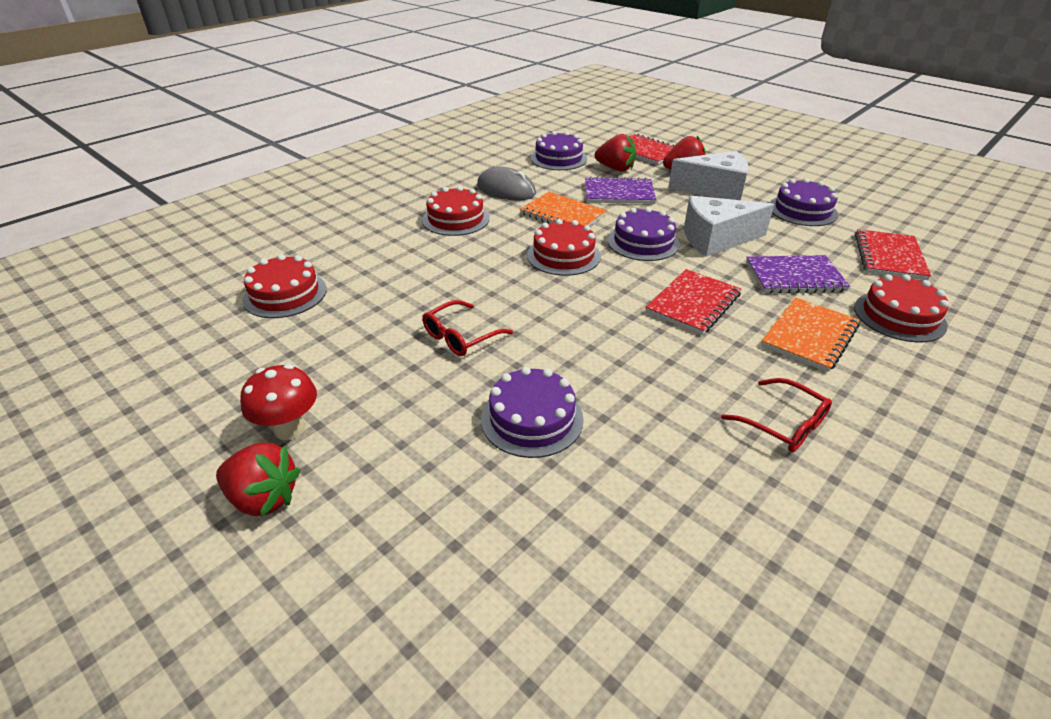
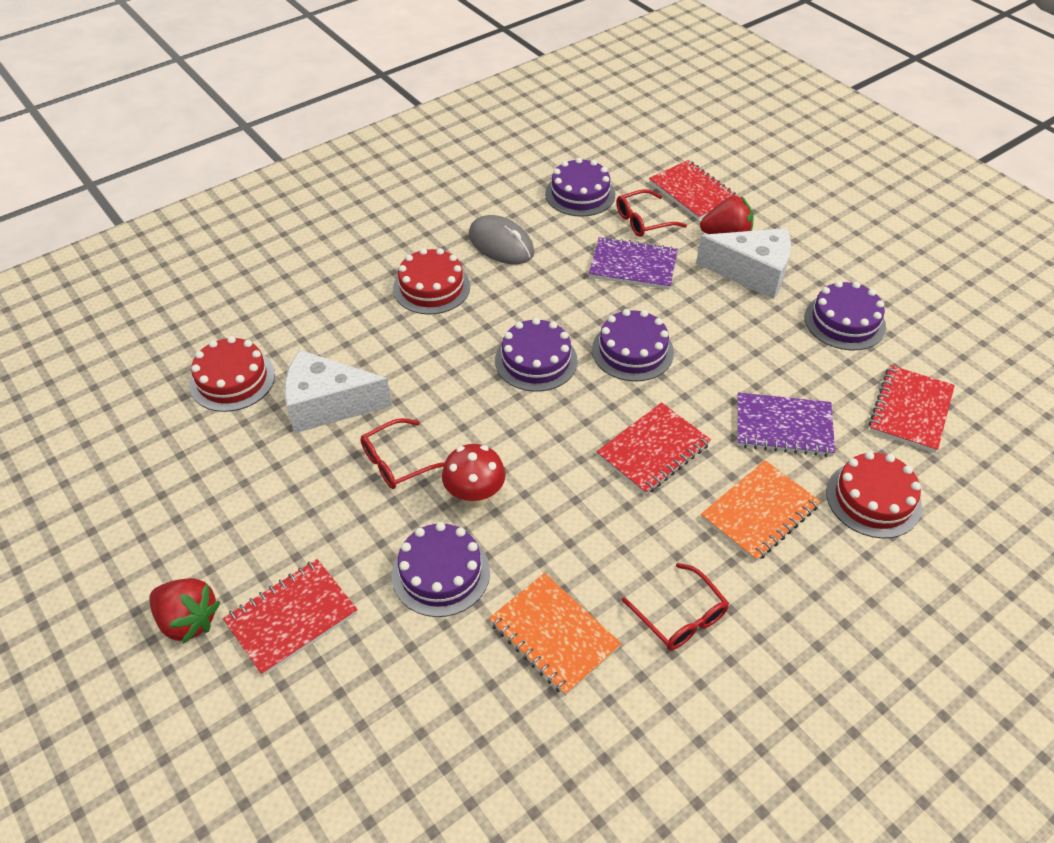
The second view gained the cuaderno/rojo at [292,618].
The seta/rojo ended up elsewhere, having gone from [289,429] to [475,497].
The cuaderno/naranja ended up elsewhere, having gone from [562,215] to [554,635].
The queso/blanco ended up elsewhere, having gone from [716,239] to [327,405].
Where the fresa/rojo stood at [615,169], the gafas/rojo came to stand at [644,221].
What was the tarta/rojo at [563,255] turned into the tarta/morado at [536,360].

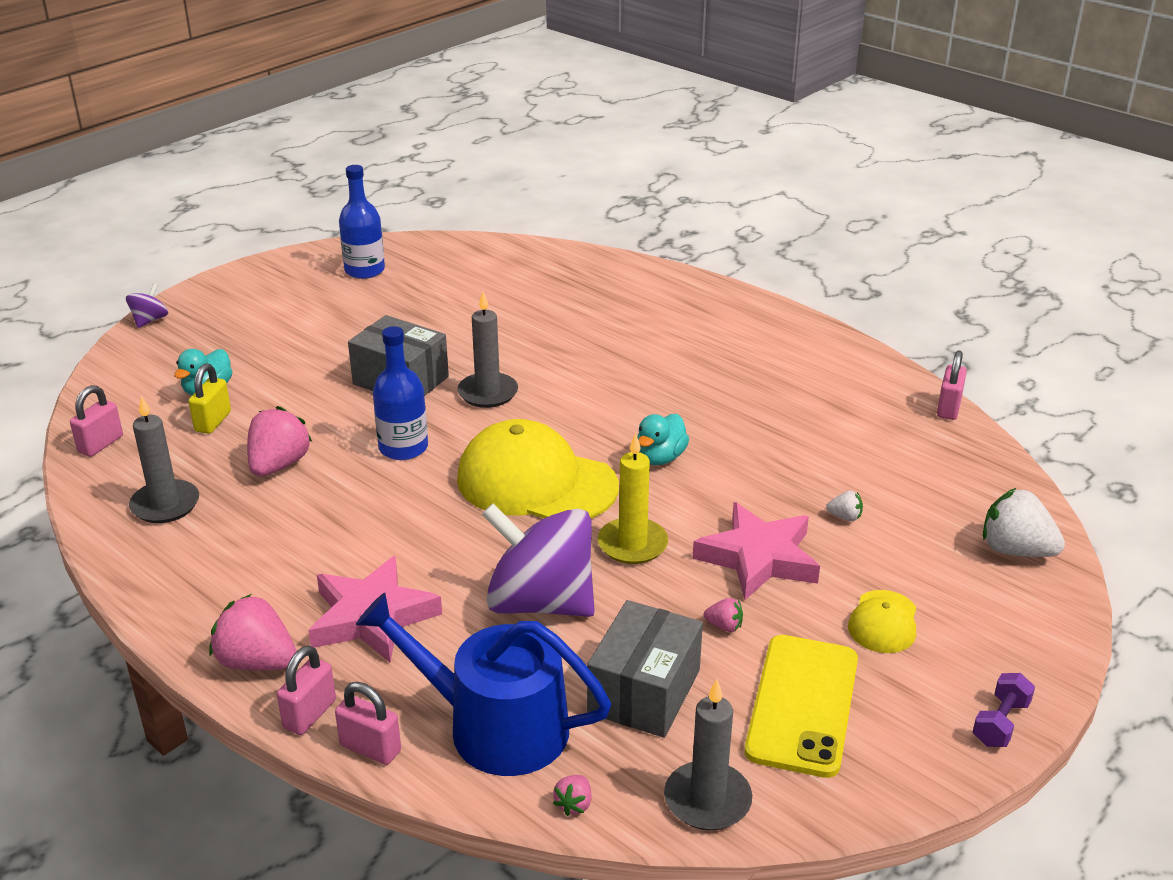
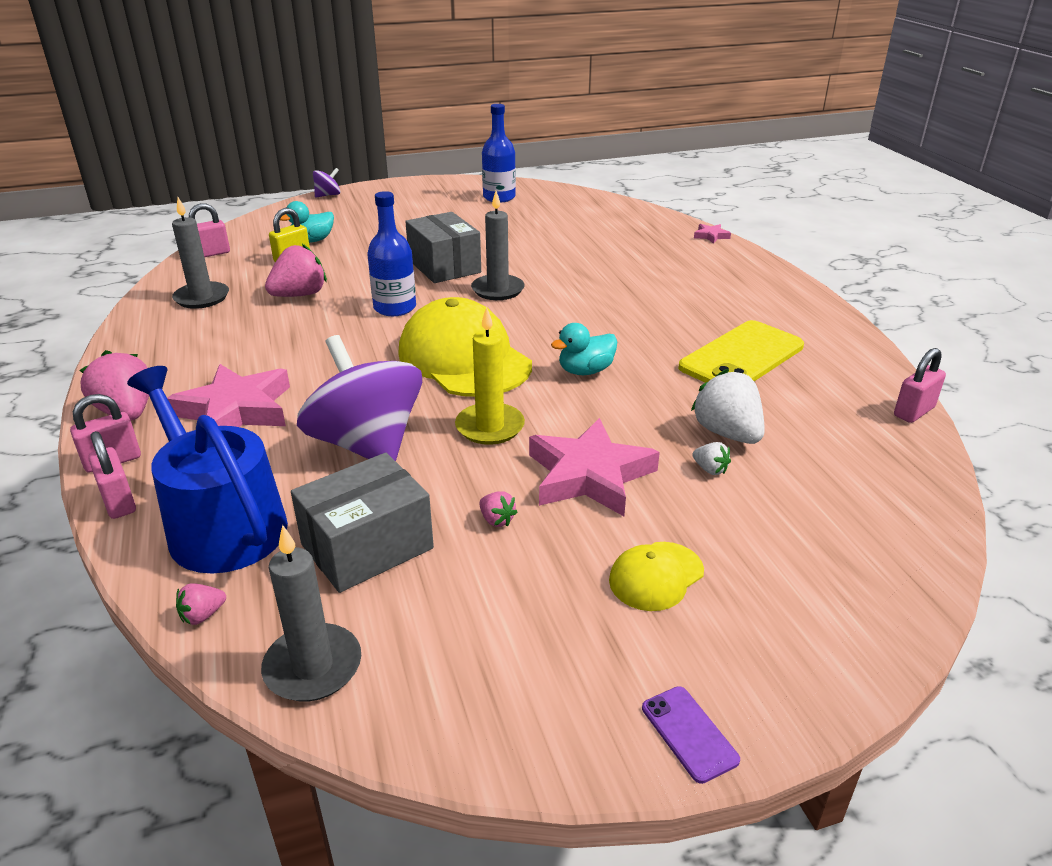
The second view gained the estrella/rosa at [711,236].
The móvil/amarillo ended up elsewhere, having gone from [802,705] to [741,357].
The fresa/blanco ended up elsewhere, having gone from [1015,550] to [727,433].
Where the mancuerna/morado stood at [1000,723], the móvil/morado came to stand at [689,733].

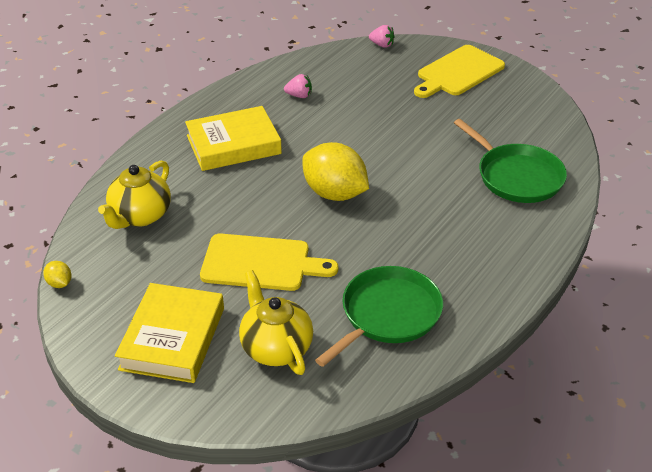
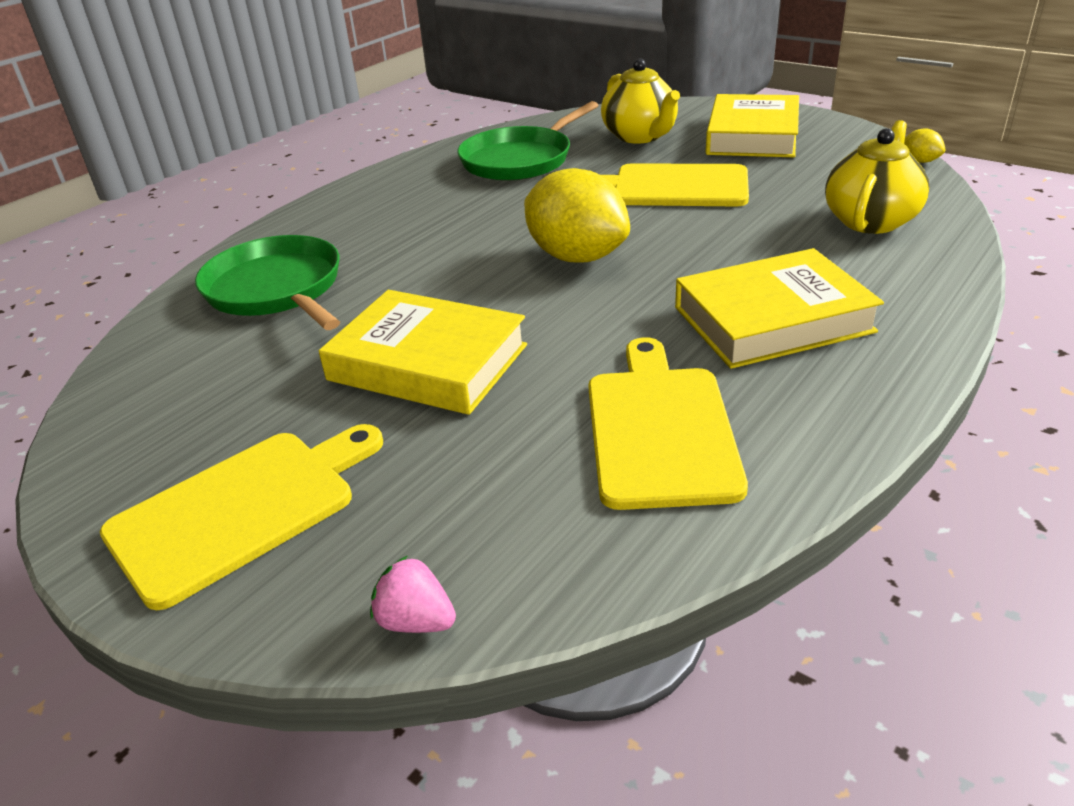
The second view gained the libro/amarillo at [427,363].
Where the fresa/rosa stood at [299,96], the tabla de cortar/amarillo came to stand at [660,429].

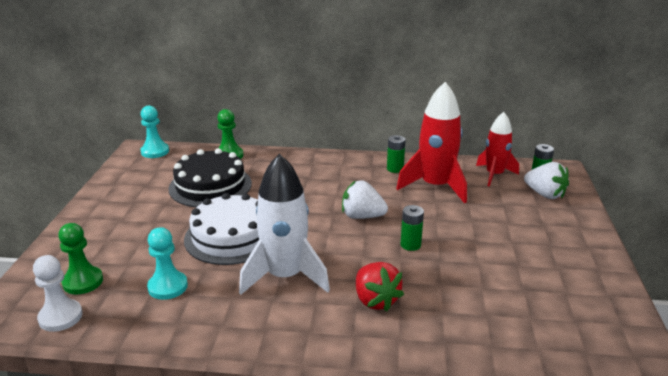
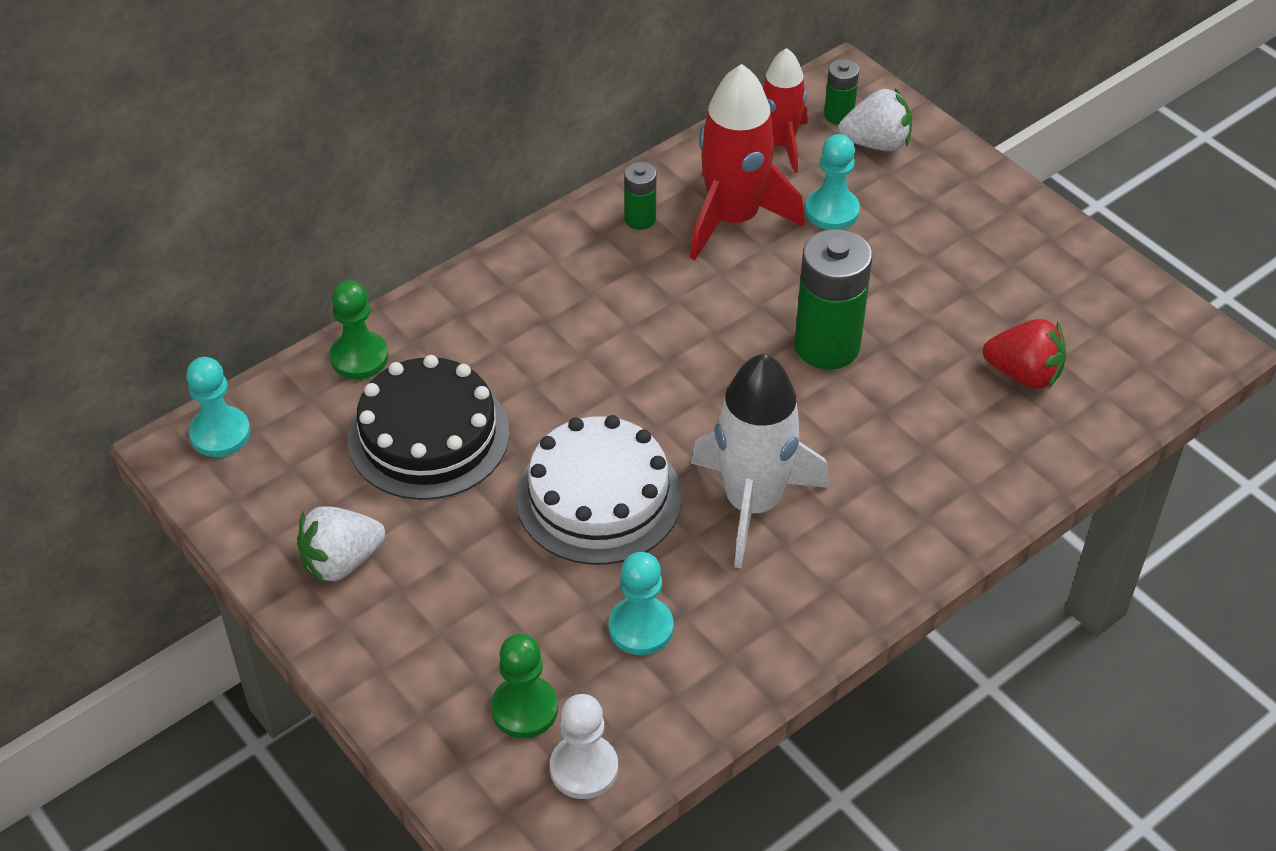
The second view gained the peón/turquesa at [832,211].
The fresa/blanco ended up elsewhere, having gone from [362,216] to [341,561].
The fresa/rojo ended up elsewhere, having gone from [375,300] to [1024,374].
The size of the pila/verde at [410,245] changed by a factor of 1.97.

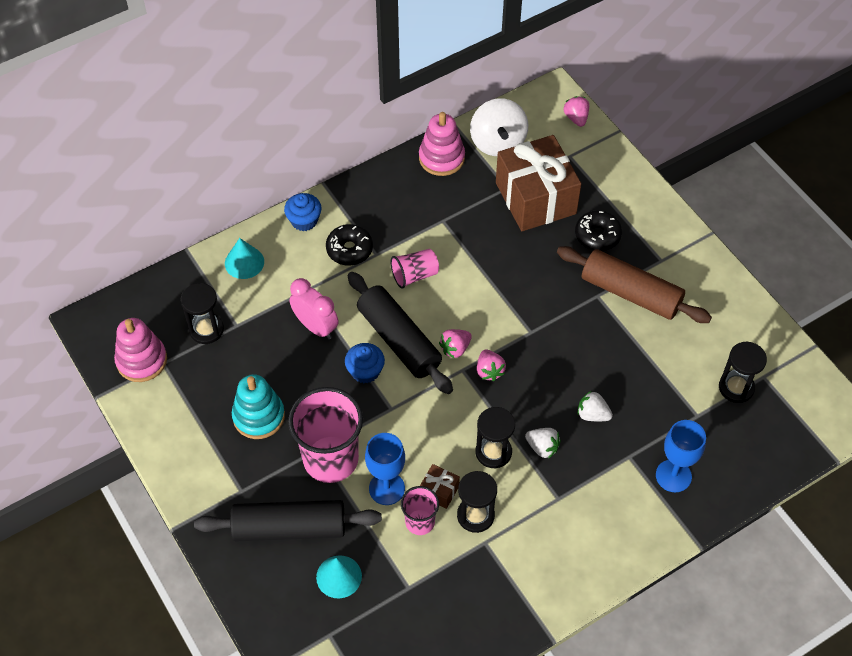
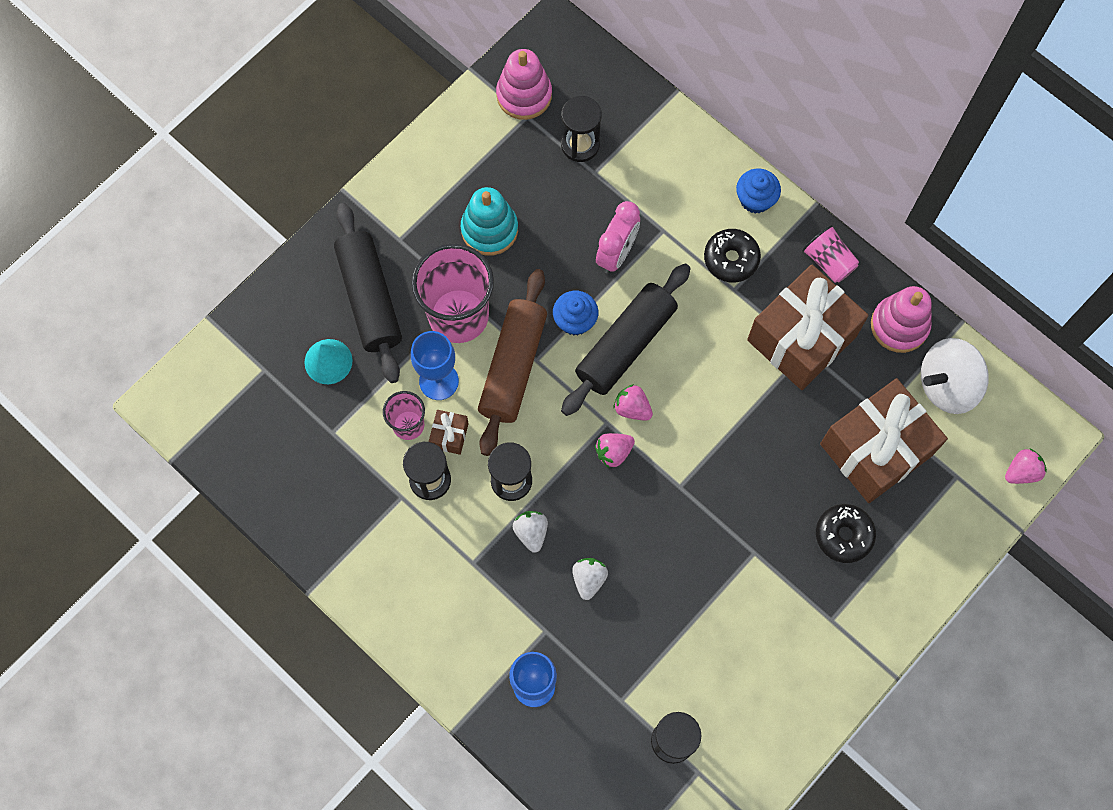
The second view lost the cono/turquesa at [244,262].
The second view gained the regalo/marrón at [801,338].
The vaso/rosa ended up elsewhere, having gone from [414,275] to [828,261].
The rodillo/marrón ended up elsewhere, having gone from [630,293] to [513,367].
The fresa/blanco at [542,447] ended up facing another way, 150 degrees clockwise from before.

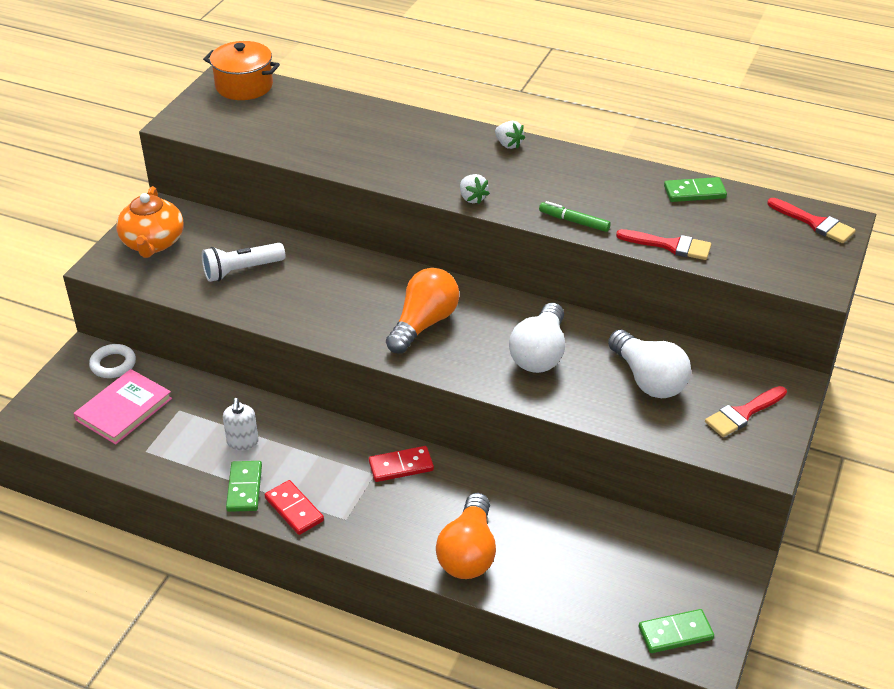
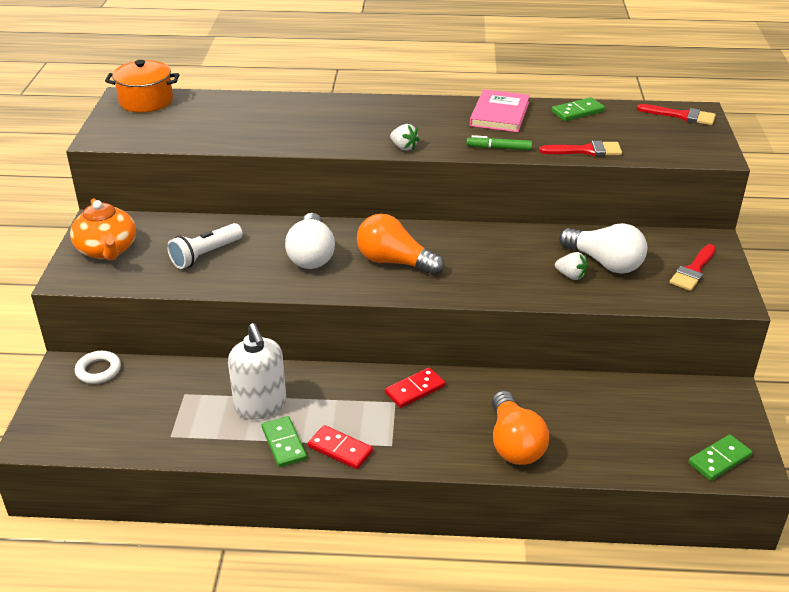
The libro/rosa ended up elsewhere, having gone from [124,409] to [499,114].
The fresa/blanco ended up elsewhere, having gone from [508,144] to [571,276].
The bombilla/blanco ended up elsewhere, having gone from [540,353] to [311,255].
The bombilla/naranja at [423,324] ended up facing another way, 75 degrees counterclockwise from before.
The size of the dispensador de jabón/blanco at [243,442] changed by a factor of 1.74.

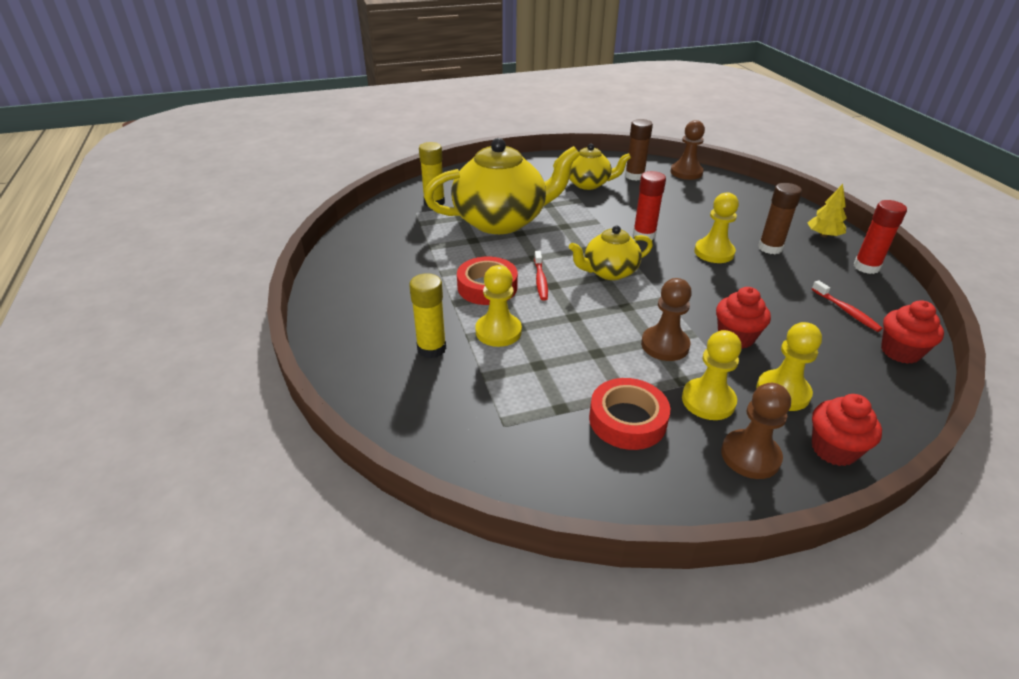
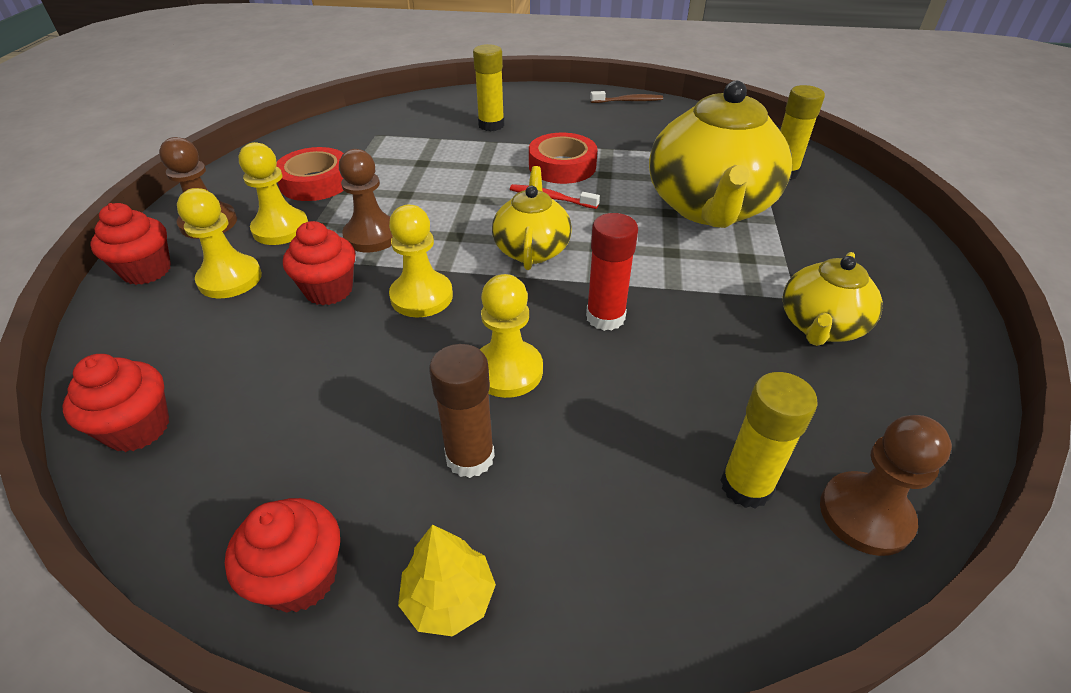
The second view lost the barra de pegamento/marrón at [634,176].
The second view lost the cepillo de dientes/rojo at [846,311].
The second view gained the cepillo de dientes/marrón at [628,101].
The second view gained the barra de pegamento/amarillo at [746,486].
The peón/amarillo ended up elsewhere, having gone from [498,331] to [421,296].
Where the barra de pegamento/rojo stood at [866,267], the magdalena/rojo came to stand at [300,577].

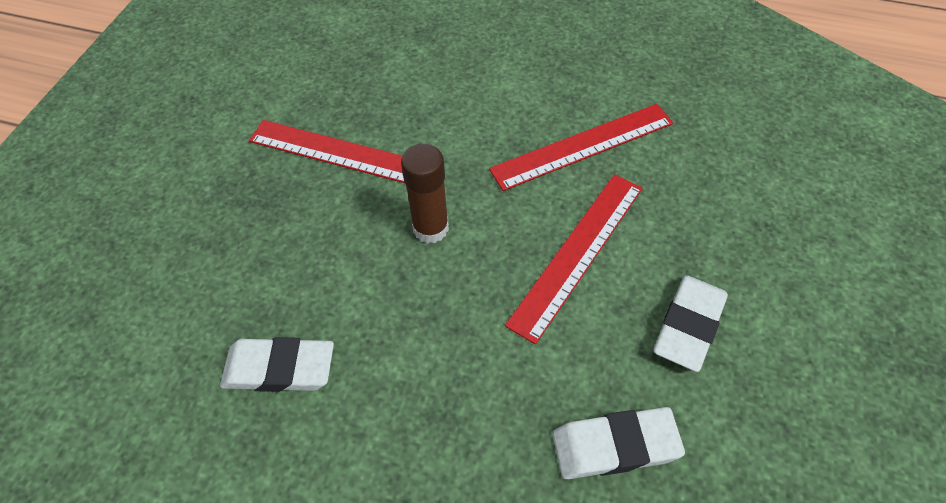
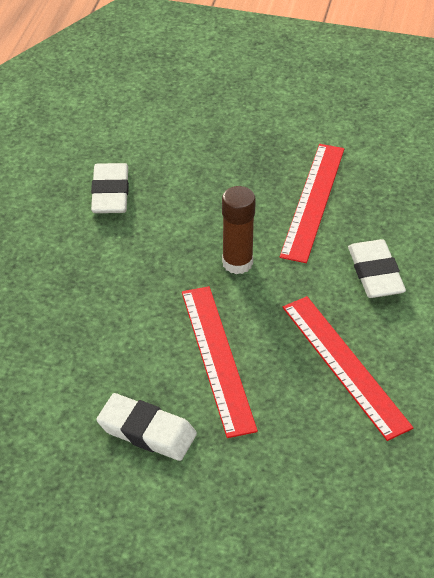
The goma de borrar/blanco ended up elsewhere, having gone from [615,445] to [375,273].
The regla/rojo at [577,253] ended up facing another way, 45 degrees clockwise from before.

